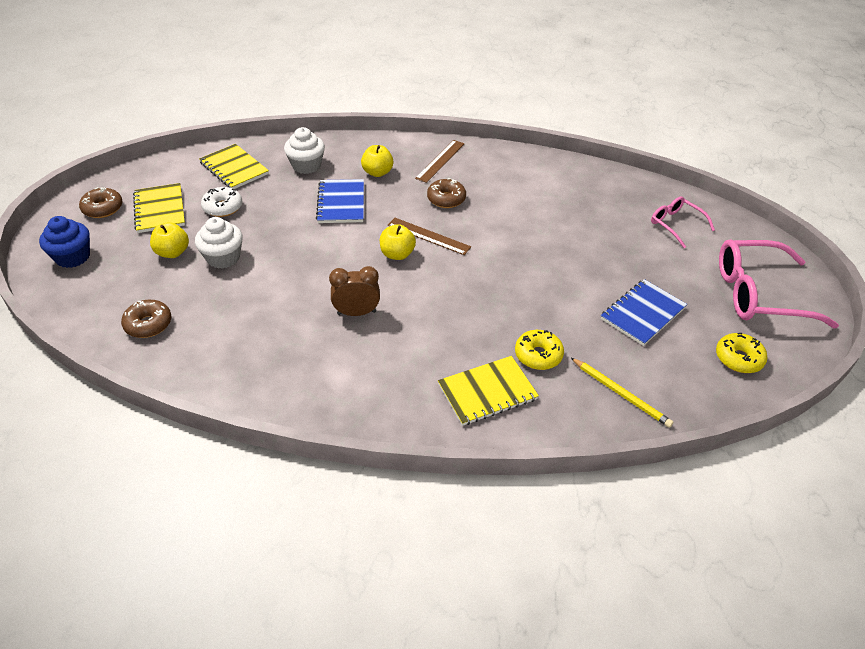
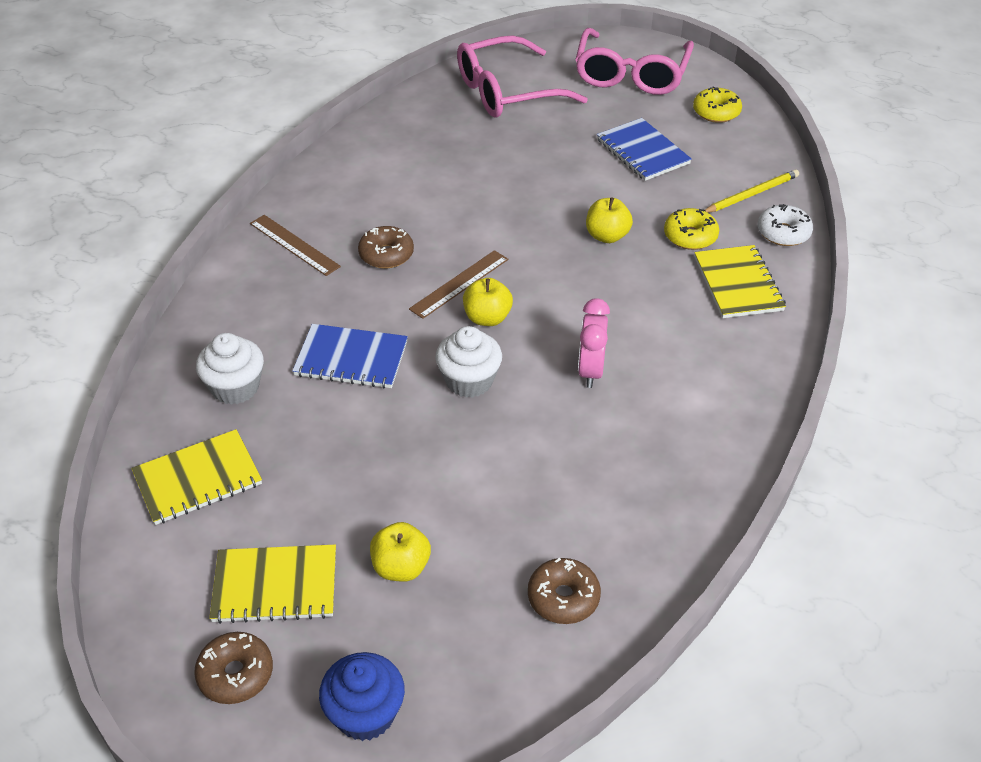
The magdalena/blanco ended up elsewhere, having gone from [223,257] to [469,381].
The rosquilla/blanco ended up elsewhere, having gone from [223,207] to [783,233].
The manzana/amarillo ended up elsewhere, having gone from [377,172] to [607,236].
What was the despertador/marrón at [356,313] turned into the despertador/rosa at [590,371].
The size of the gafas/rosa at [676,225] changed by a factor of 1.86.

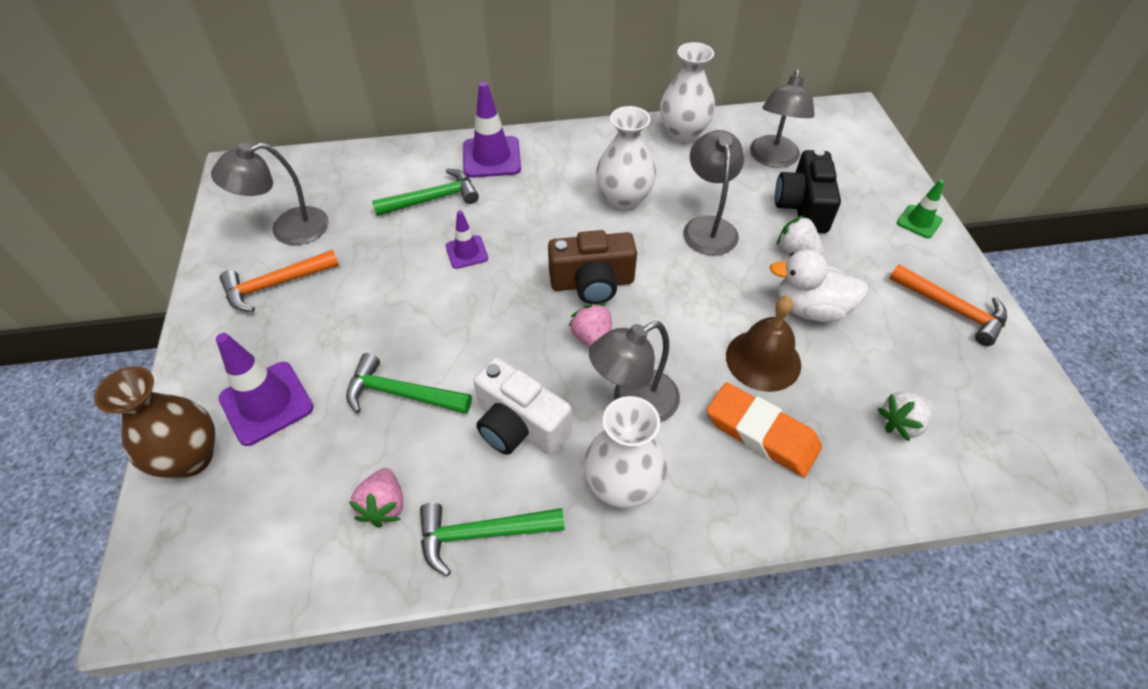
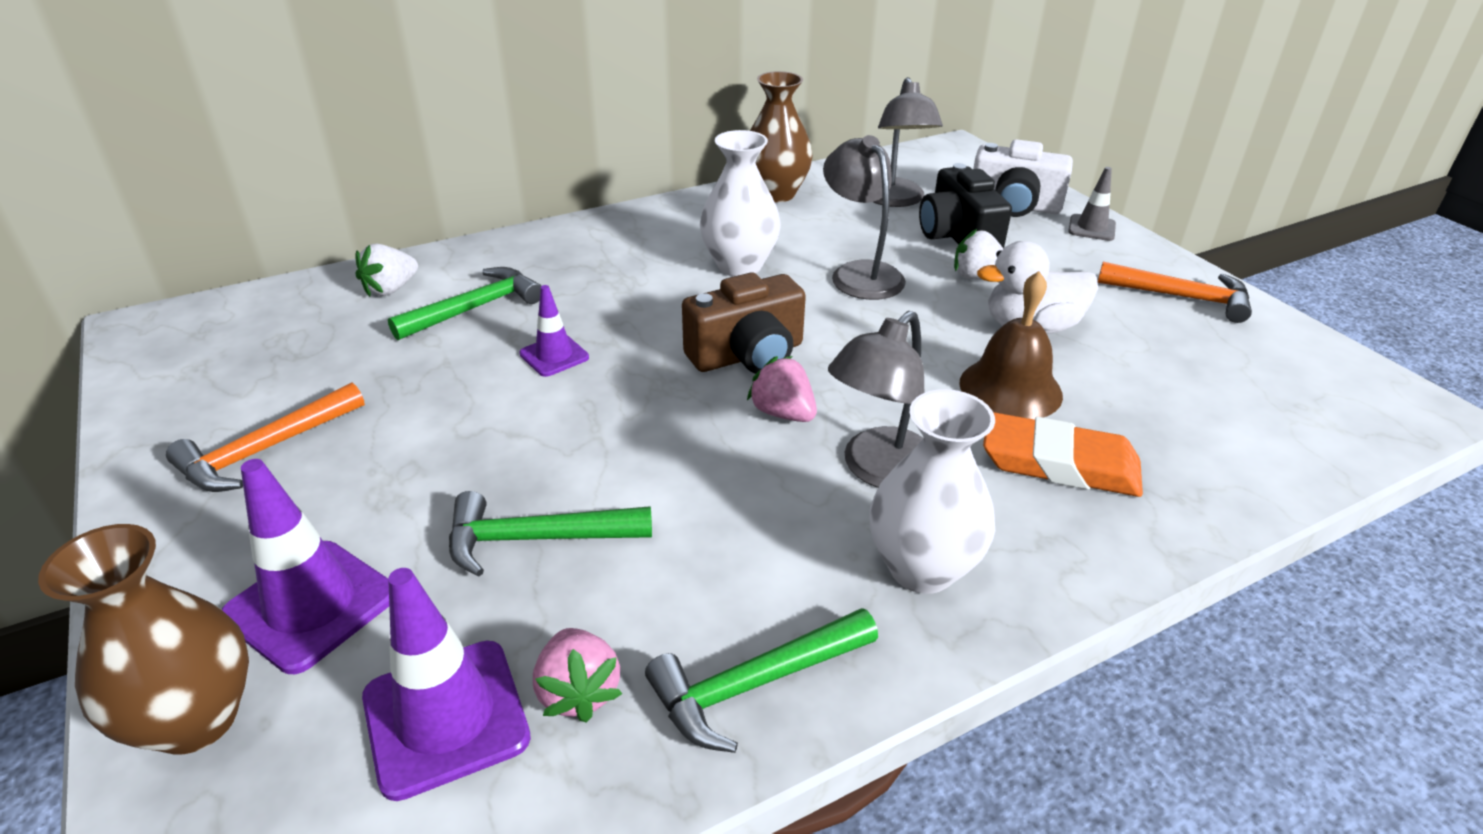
The second view lost the lámpara/gris at [288,230].
The cono de tráfico/morado ended up elsewhere, having gone from [491,157] to [446,717].
The cámara/blanco ended up elsewhere, having gone from [519,425] to [1014,206].
The fresa/blanco ended up elsewhere, having gone from [901,423] to [391,289].
What was the florero/blanco at [683,134] turned into the florero/marrón at [775,194].
What was the cono de tráfico/verde at [919,222] turned into the cono de tráfico/gris at [1091,228].

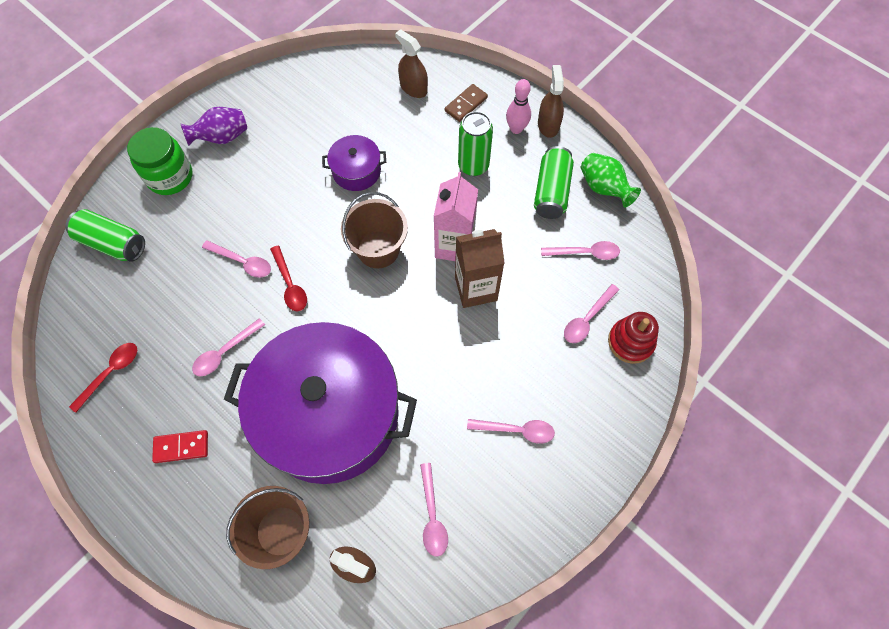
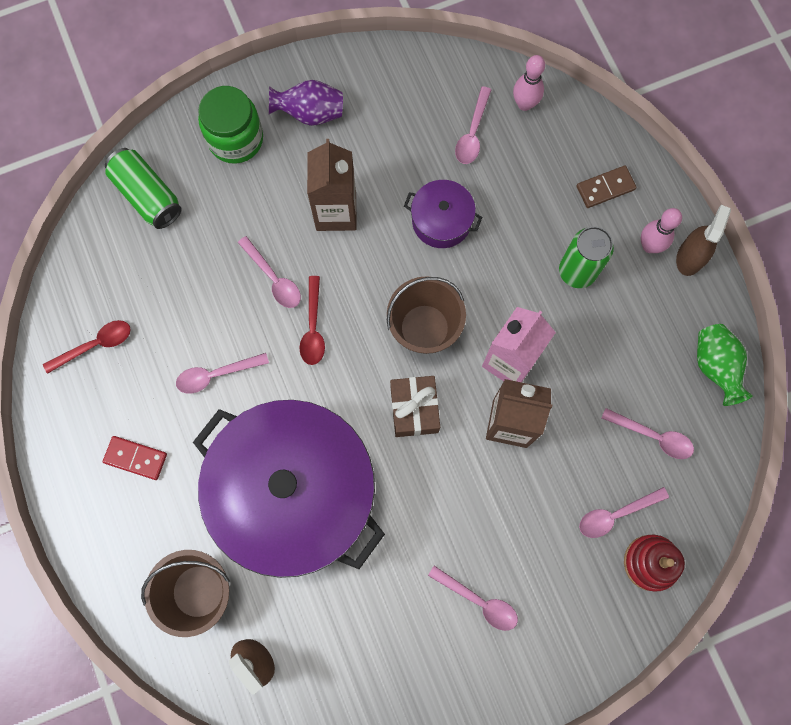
The second view lost the pulverizador/marrón at [413,88].
The second view lost the lata/verde at [551,191].
The second view gained the cartón de leche/marrón at [336,212].
The second view gained the regalo/marrón at [414,409].
The second view gained the bolo/rosa at [524,104].
The cuchara/rosa ended up elsewhere, having gone from [432,516] to [472,133].

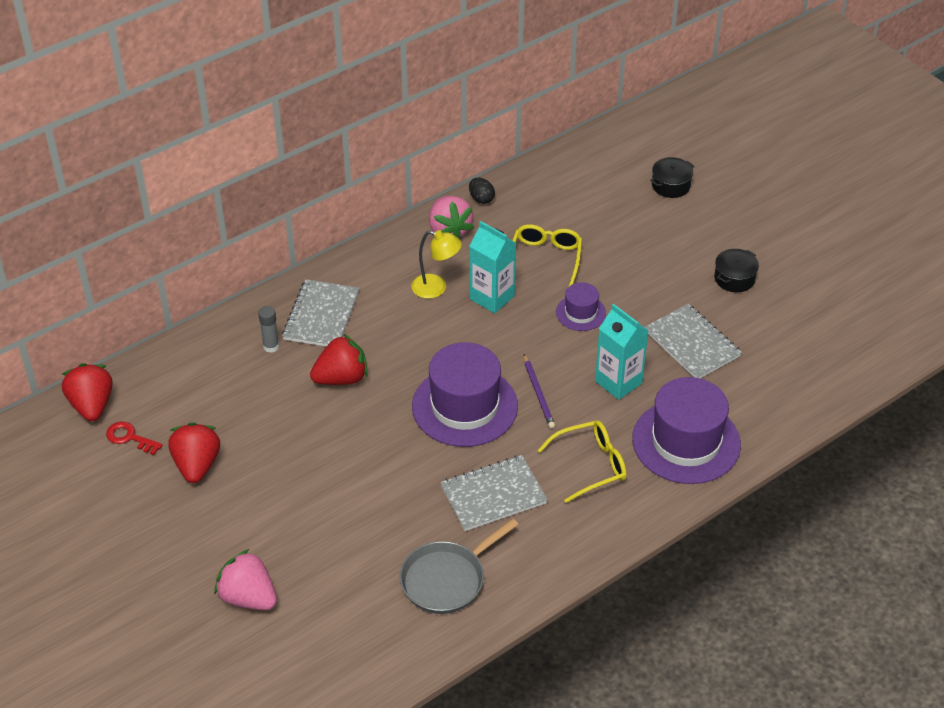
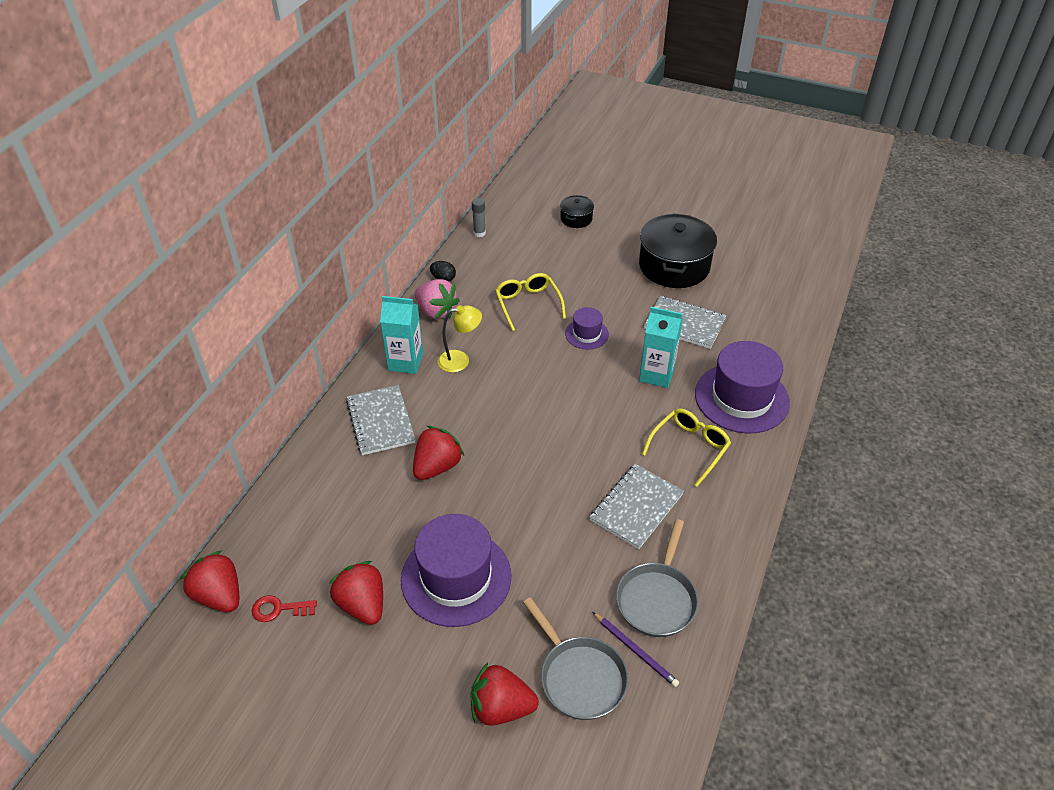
The second view gained the sartén/gris at [580,677].
The barra de pegamento/gris ended up elsewhere, having gone from [271,346] to [479,233].
The sombrero/morado ended up elsewhere, having gone from [465,406] to [456,577].
The cartón de leche/turquesa ended up elsewhere, having gone from [492,297] to [405,362].
The lápiz/morado ended up elsewhere, having gone from [538,393] to [635,650].
What was the fresa/rosa at [248,597] turned into the fresa/rojo at [501,708].
The size of the olla/negro at [734,278] changed by a factor of 2.10.

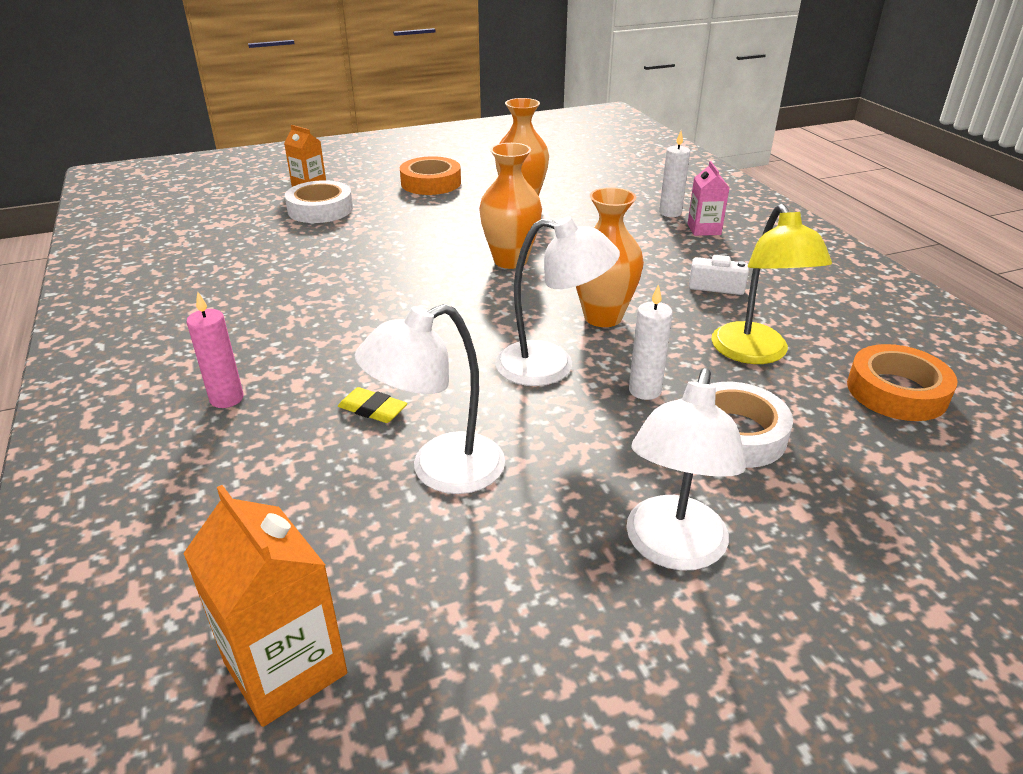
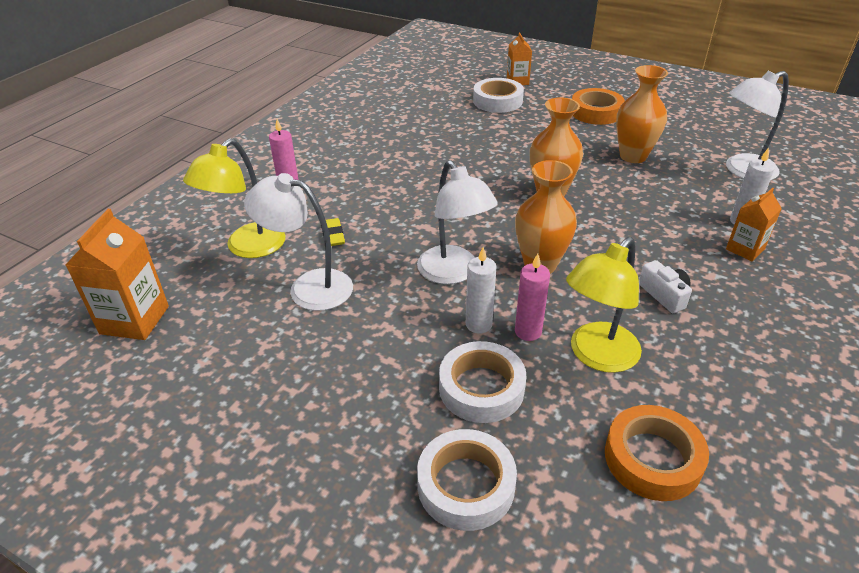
The second view gained the lámpara/amarillo at [247,248].
The second view gained the cinta adhesiva/blanco at [466,485].
The second view gained the vela/rosa at [528,331].
The lámpara/blanco ended up elsewhere, having gone from [672,549] to [742,171].
What was the cartón de leche/rosa at [704,229] turned into the cartón de leche/naranja at [745,249].

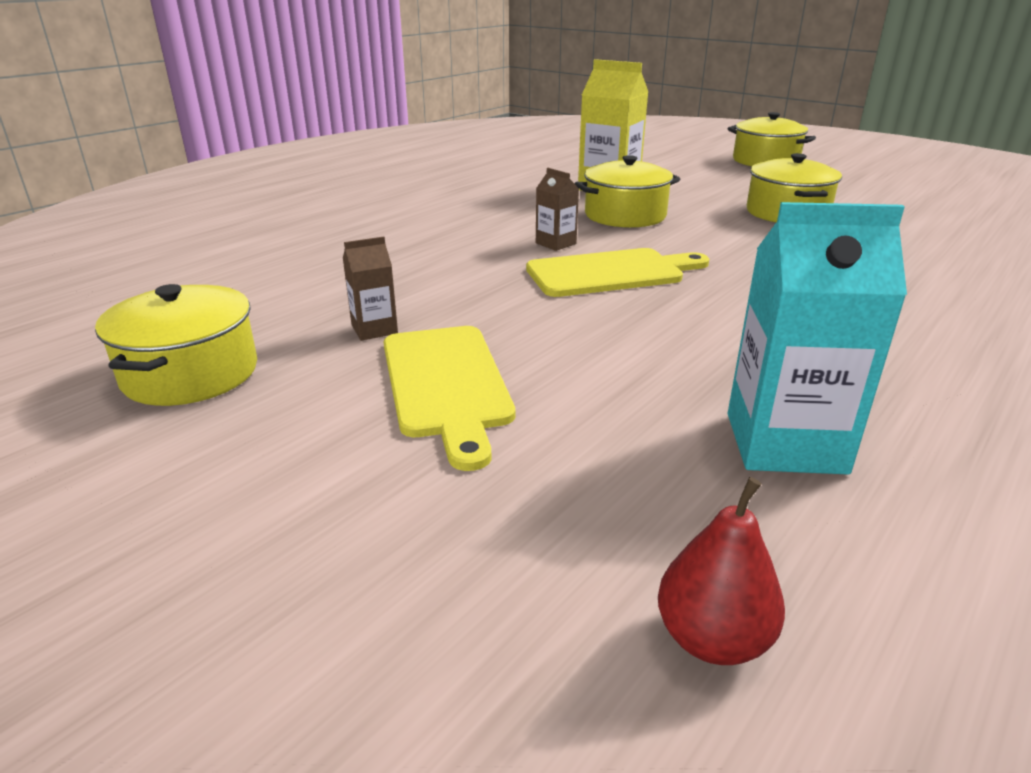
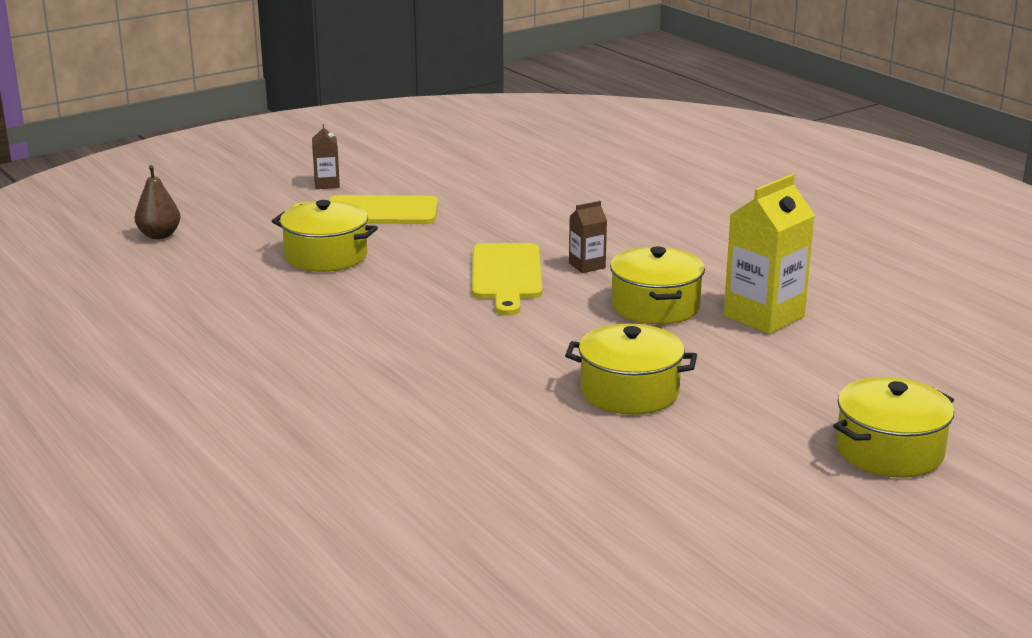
The second view lost the cartón de leche/turquesa at [785,443].
The olla/amarillo ended up elsewhere, having gone from [190,373] to [326,256].
The cartón de leche/marrón ended up elsewhere, having gone from [374,329] to [327,184].
What was the pera/rojo at [712,639] turned into the pera/marrón at [159,235].

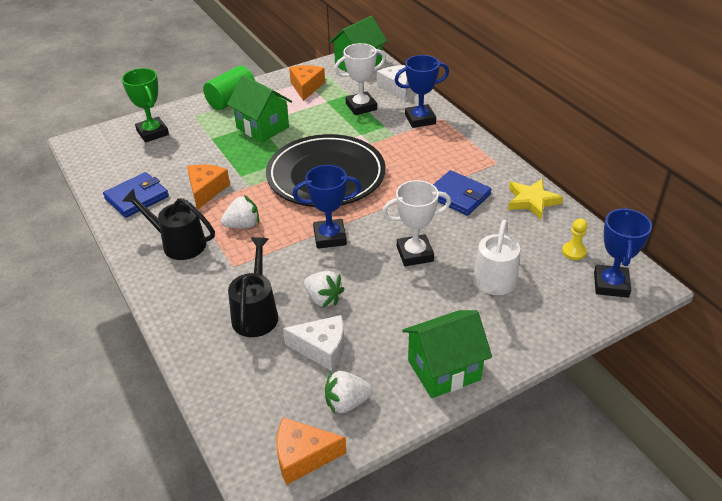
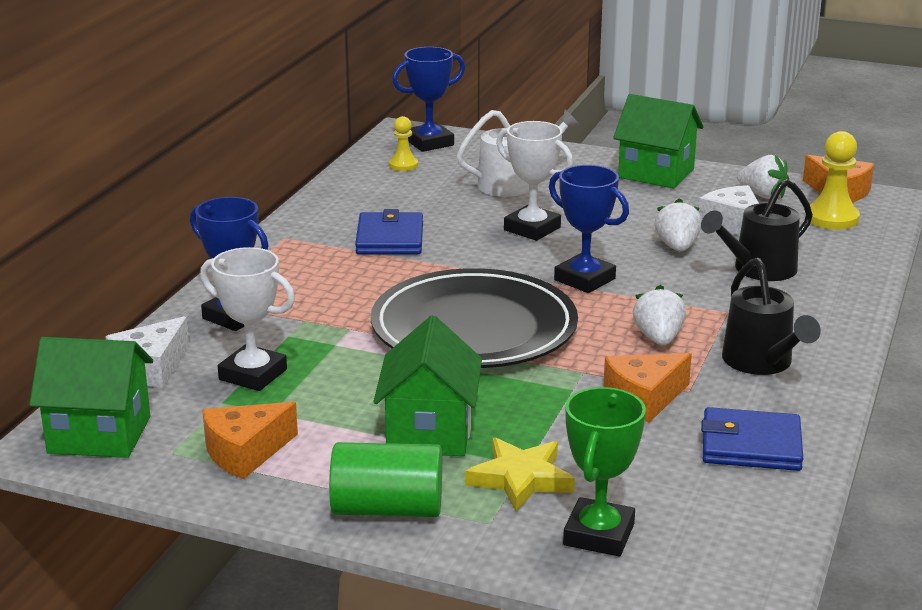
The second view gained the peón/amarillo at [832,218].
The estrella/amarillo ended up elsewhere, having gone from [532,201] to [521,479].
The fresa/blanco at [243,225] ended up facing another way, 60 degrees clockwise from before.

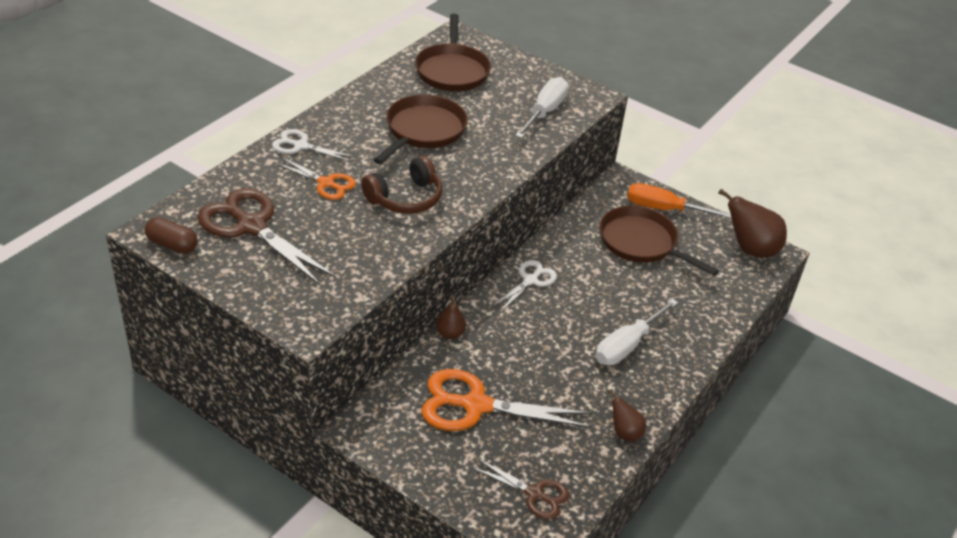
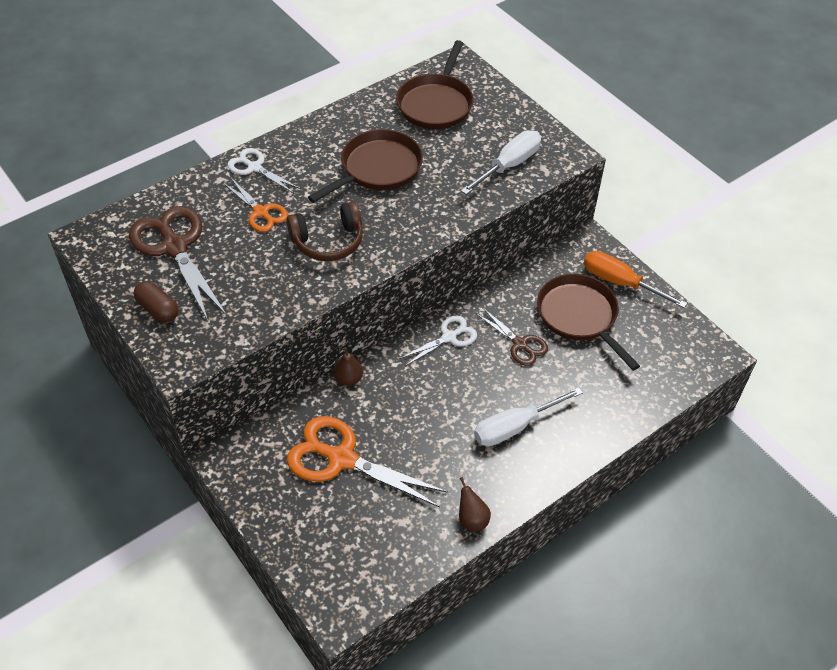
The second view lost the pera/marrón at [750,249].
The cápsula/marrón ended up elsewhere, having gone from [172,245] to [158,309].
The tijeras/marrón ended up elsewhere, having gone from [534,494] to [520,344].

